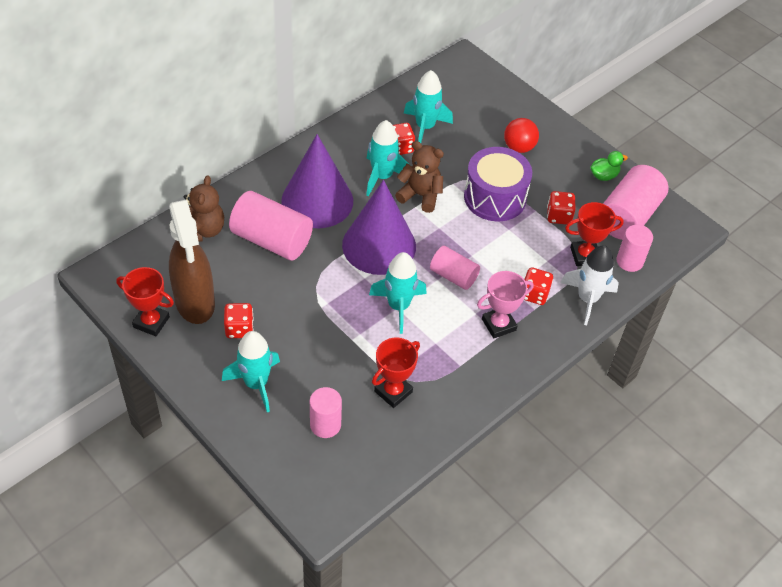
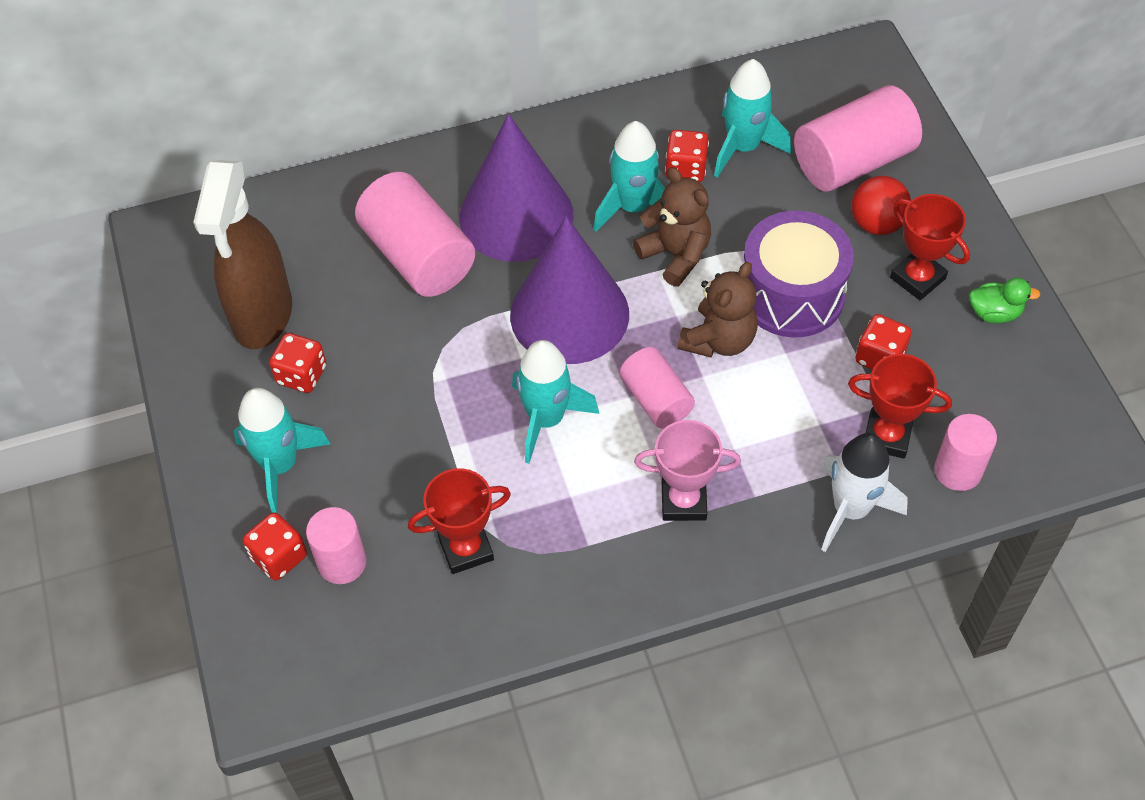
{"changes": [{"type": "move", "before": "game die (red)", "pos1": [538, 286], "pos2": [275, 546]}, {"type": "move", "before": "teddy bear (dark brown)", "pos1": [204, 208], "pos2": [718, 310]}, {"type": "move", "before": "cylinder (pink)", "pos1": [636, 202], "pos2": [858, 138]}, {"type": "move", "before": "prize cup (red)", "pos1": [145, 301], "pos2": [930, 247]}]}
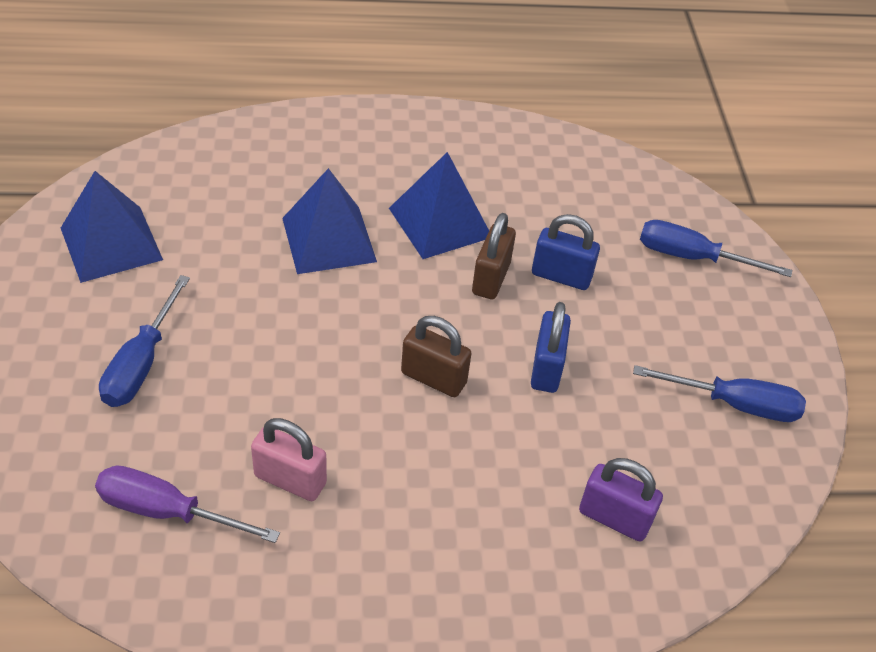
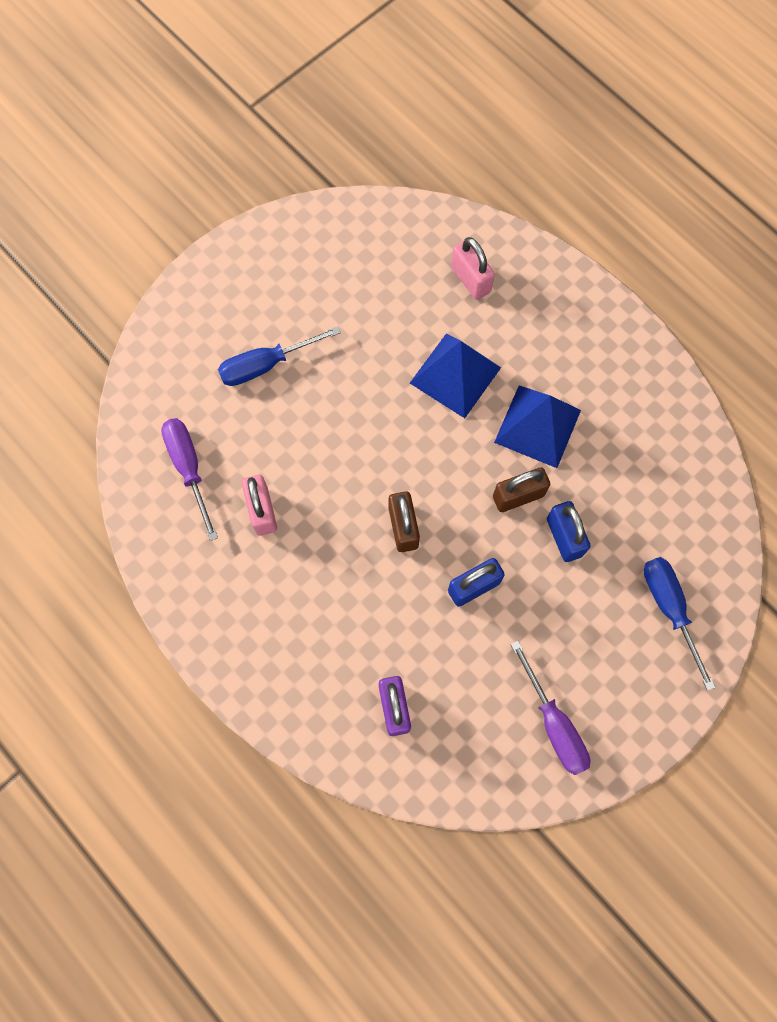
{"changes": [{"type": "insert", "after": "small lock (pink)", "pos2": [473, 268]}, {"type": "recolor", "before": "hand screwdriver (royal blue)", "after": "hand screwdriver (violet)", "pos1": [719, 393], "pos2": [550, 708]}, {"type": "delete", "before": "solid pyramid (royal blue)", "pos1": [112, 227]}]}
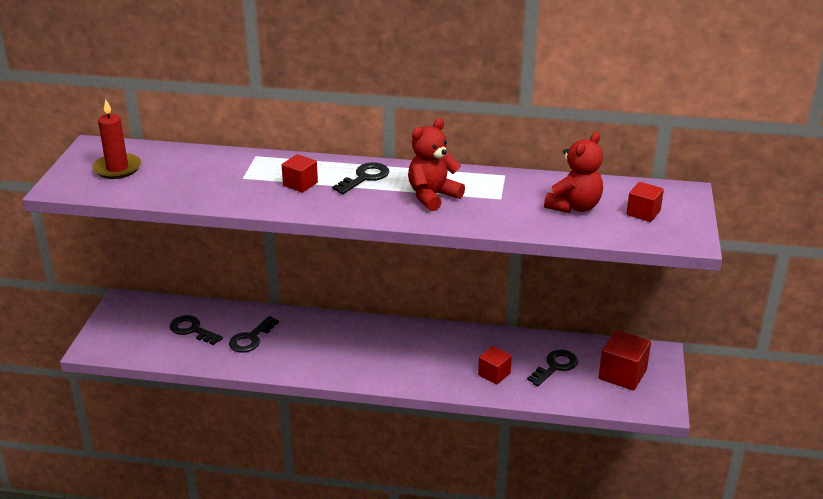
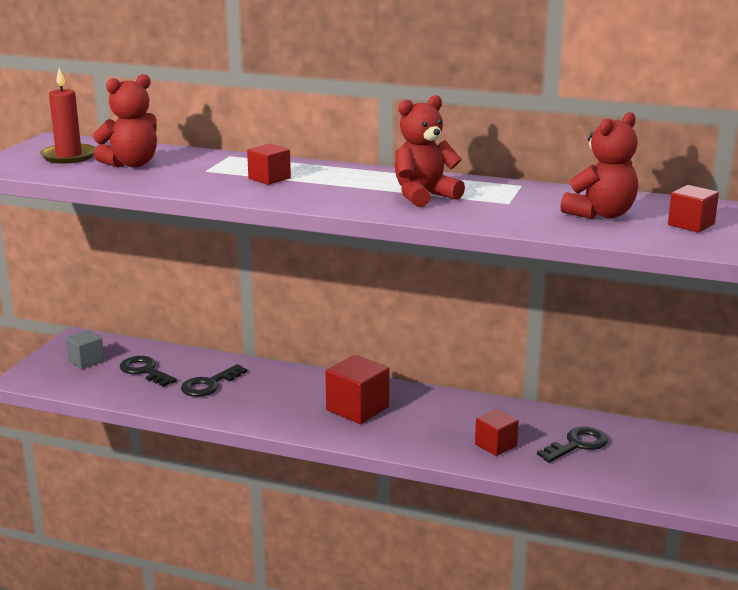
{"changes": [{"type": "insert", "after": "cube (grey)", "pos2": [85, 349]}, {"type": "insert", "after": "teddy bear (red)", "pos2": [125, 121]}, {"type": "move", "before": "cube (red)", "pos1": [625, 360], "pos2": [357, 389]}, {"type": "delete", "before": "key (jet-black)", "pos1": [360, 178]}]}
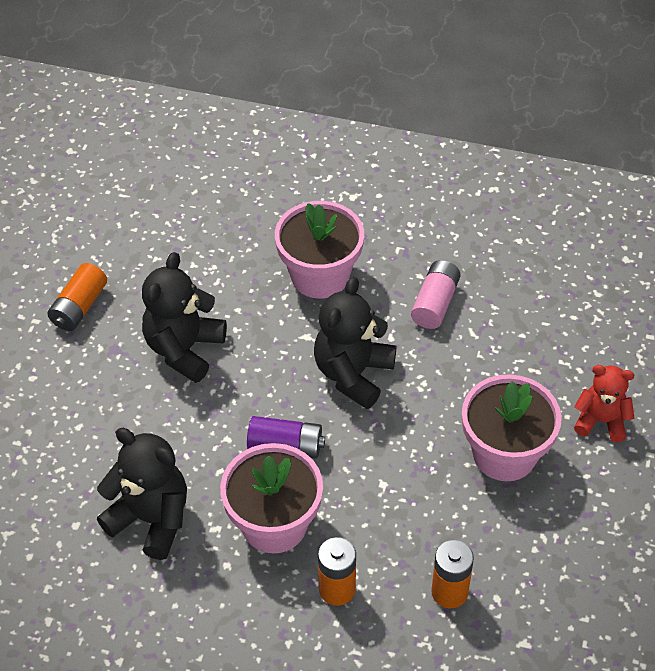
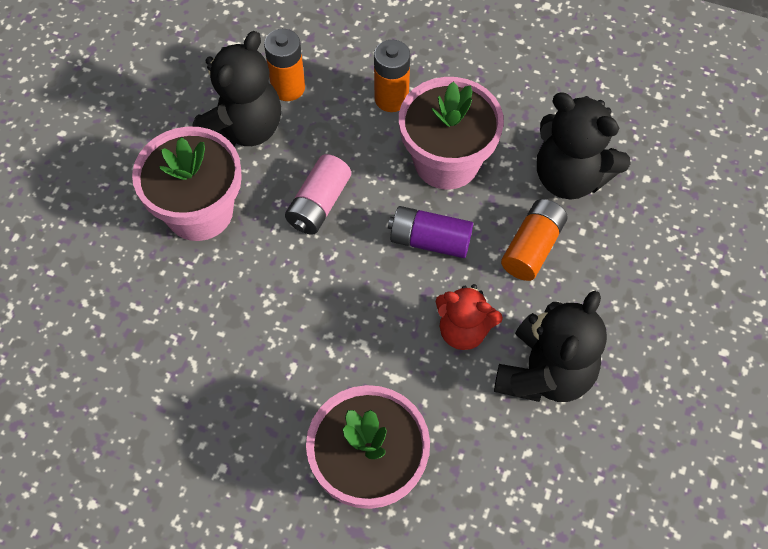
{"changes": [{"type": "move", "before": "teddy bear (jet-black)", "pos1": [355, 343], "pos2": [236, 89]}, {"type": "move", "before": "battery (pink)", "pos1": [436, 294], "pos2": [318, 194]}, {"type": "move", "before": "teddy bear (red)", "pos1": [604, 403], "pos2": [469, 317]}, {"type": "move", "before": "battery (orange)", "pos1": [77, 297], "pos2": [534, 240]}]}
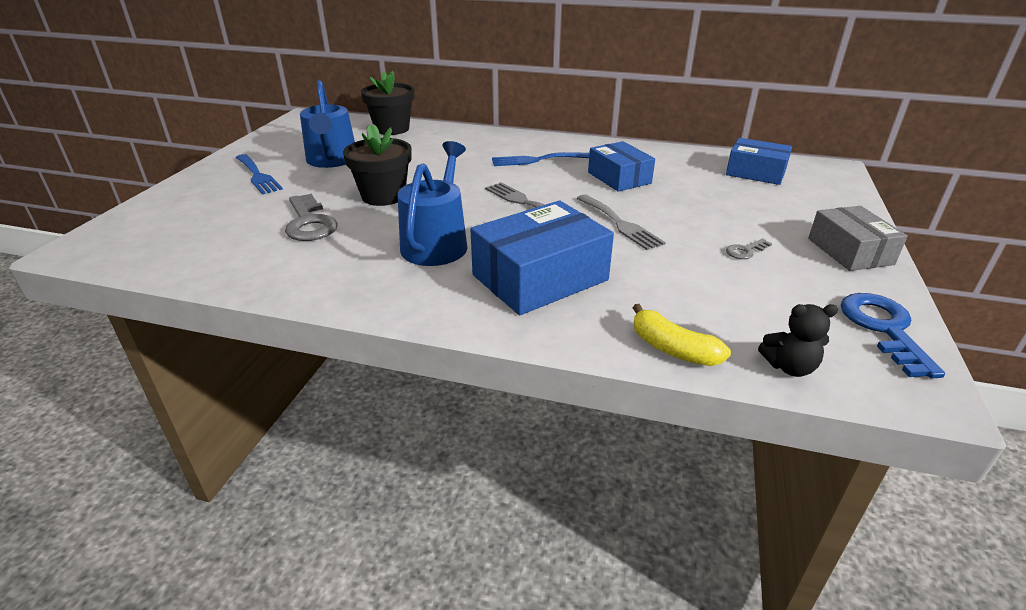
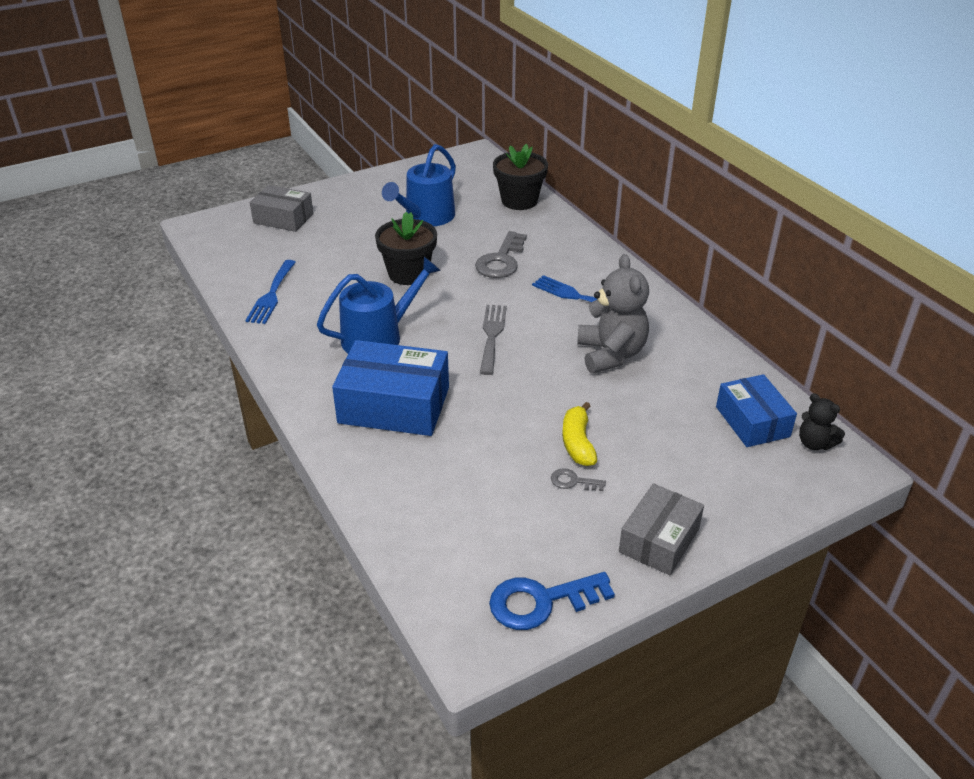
{"changes": [{"type": "move", "before": "dinner fork (royal blue)", "pos1": [259, 174], "pos2": [270, 292]}, {"type": "insert", "after": "box (grey)", "pos2": [281, 208]}, {"type": "move", "before": "key (grey)", "pos1": [311, 217], "pos2": [501, 254]}, {"type": "rotate", "before": "key (royal blue)", "pos1": [893, 335], "pos2": [552, 601], "turn": -150}, {"type": "move", "before": "toy banana (yellow)", "pos1": [682, 335], "pos2": [579, 434]}, {"type": "replace", "before": "box (royal blue)", "after": "teddy bear (grey)", "pos1": [621, 166], "pos2": [613, 314]}, {"type": "move", "before": "teddy bear (jet-black)", "pos1": [798, 340], "pos2": [822, 421]}, {"type": "delete", "before": "dinner fork (grey)", "pos1": [621, 222]}]}
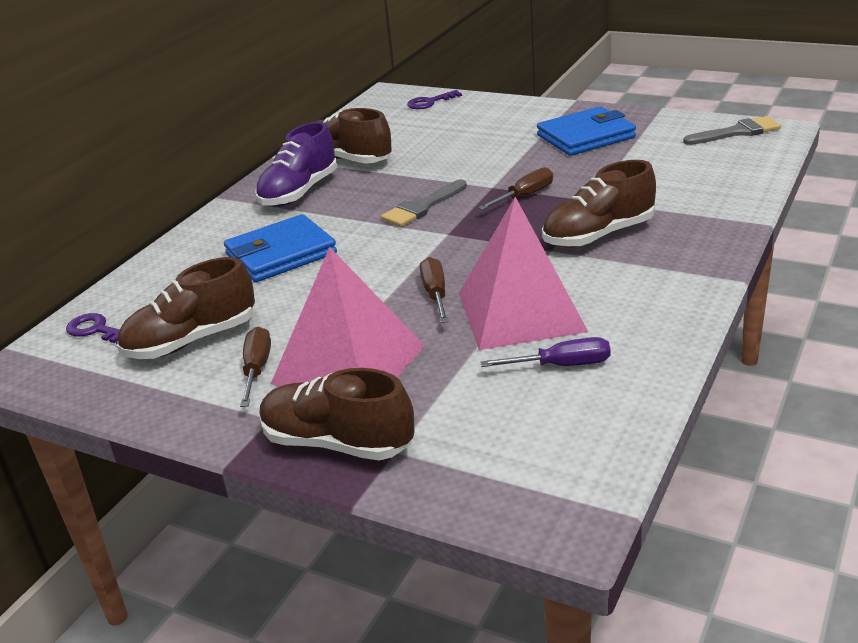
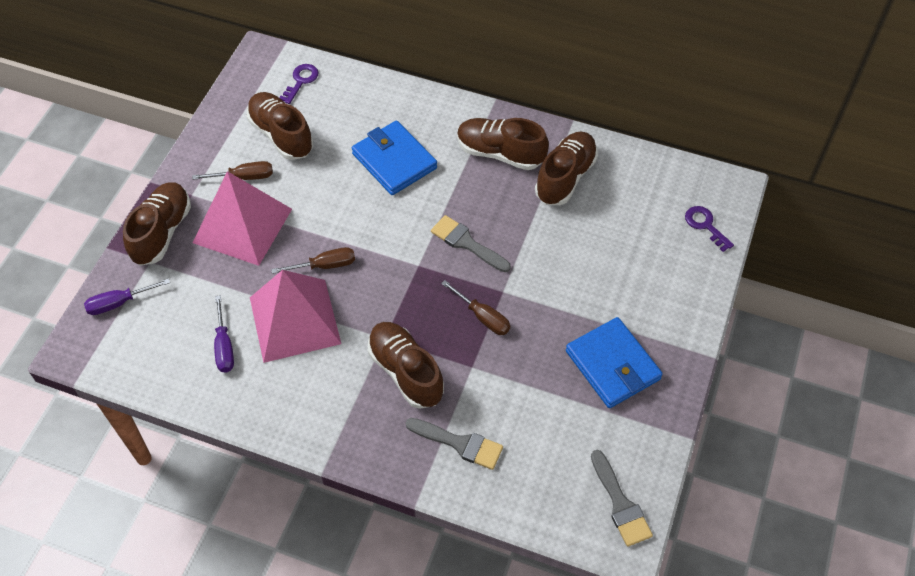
{"changes": [{"type": "insert", "after": "hand screwdriver (violet)", "pos2": [127, 297]}, {"type": "insert", "after": "paintbrush (grey)", "pos2": [454, 444]}, {"type": "recolor", "before": "lace-up shoe (violet)", "after": "lace-up shoe (dark brown)", "pos1": [296, 164], "pos2": [503, 144]}]}
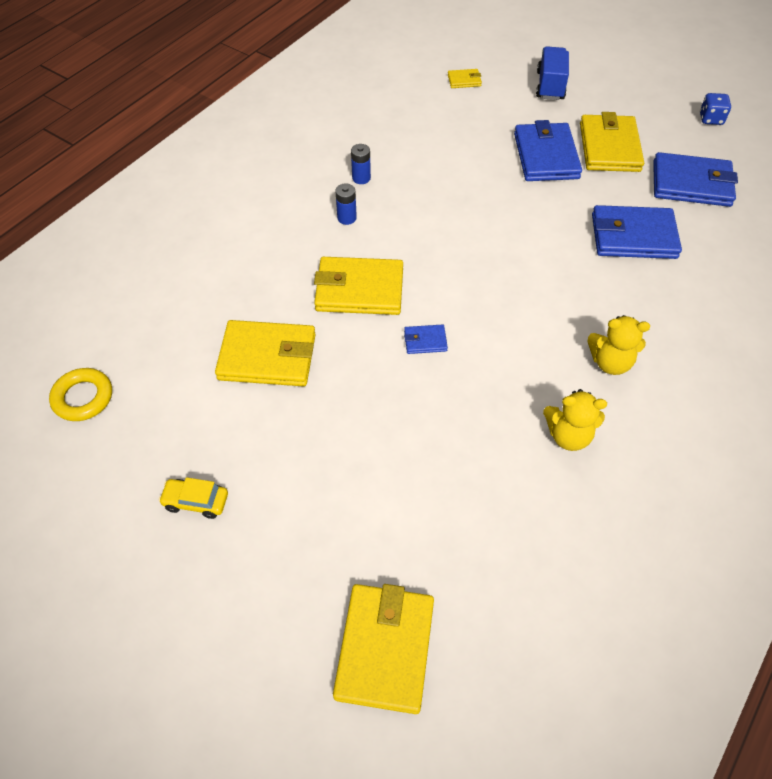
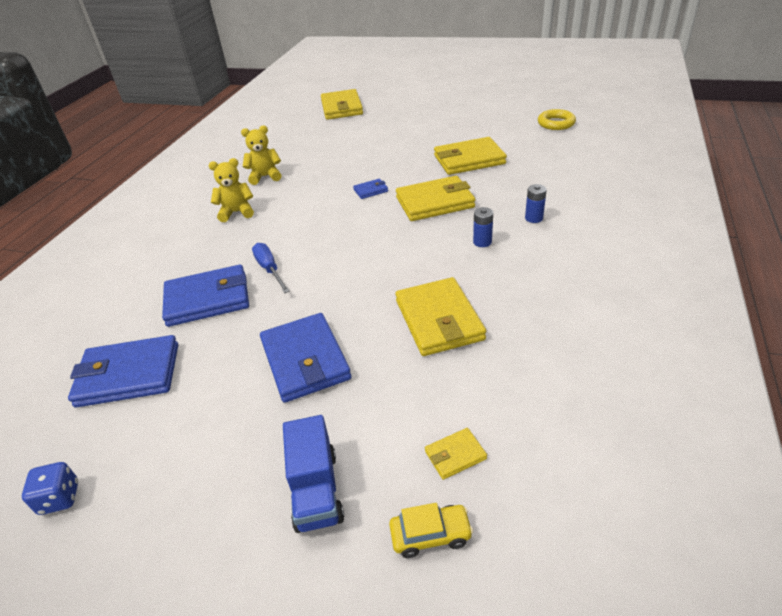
{"changes": [{"type": "insert", "after": "hand screwdriver (royal blue)", "pos2": [271, 268]}, {"type": "move", "before": "car (yellow)", "pos1": [193, 498], "pos2": [431, 530]}, {"type": "move", "before": "wallet (yellow)", "pos1": [612, 142], "pos2": [441, 316]}, {"type": "move", "before": "battery (royal blue)", "pos1": [361, 164], "pos2": [536, 203]}]}
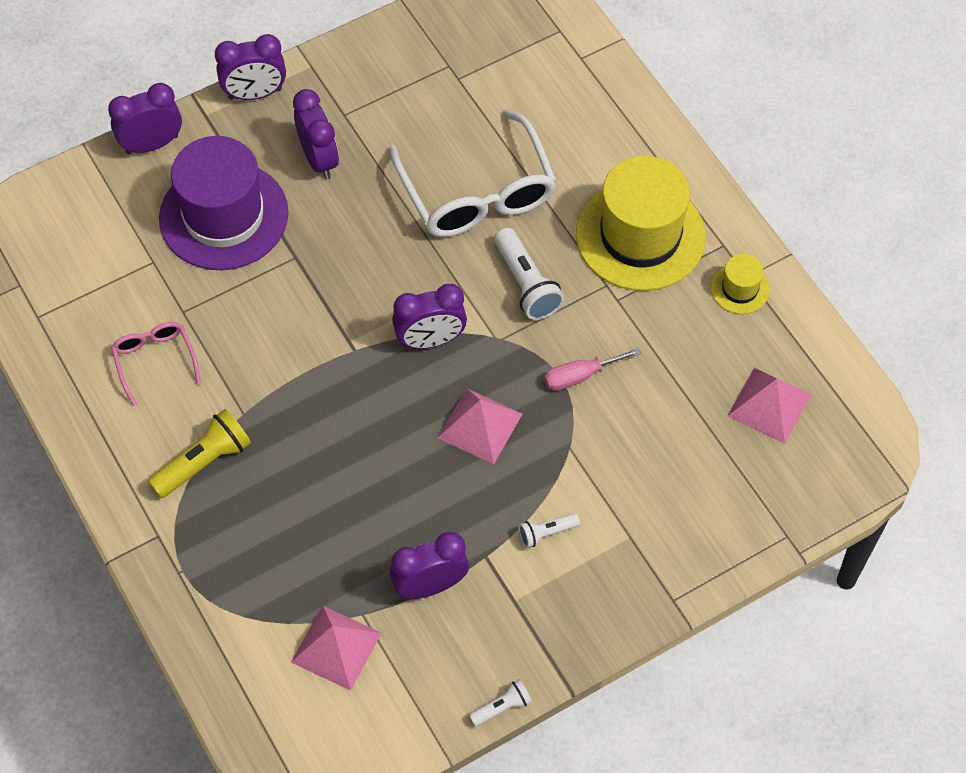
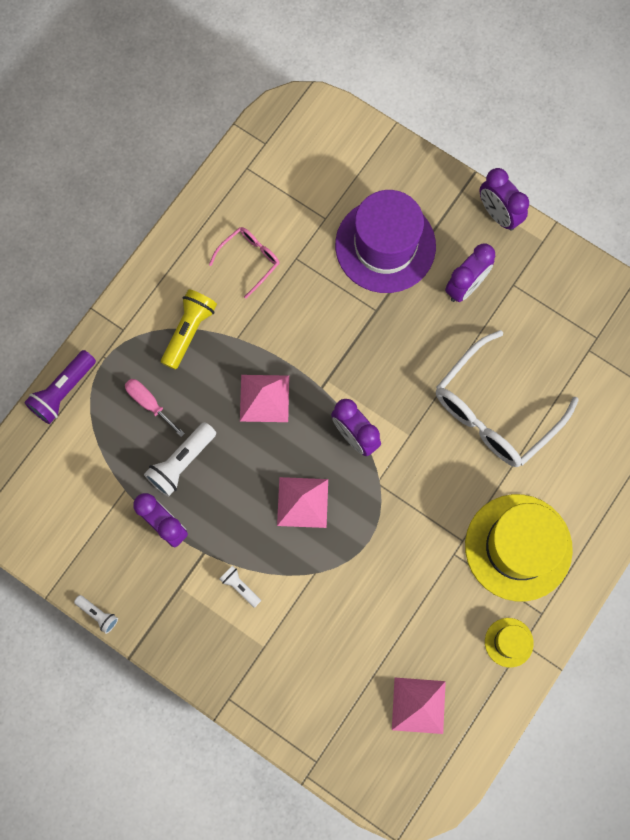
{"changes": [{"type": "insert", "after": "torch (violet)", "pos2": [60, 387]}, {"type": "move", "before": "hand screwdriver (pink)", "pos1": [592, 369], "pos2": [155, 408]}, {"type": "move", "before": "torch (pure white)", "pos1": [529, 274], "pos2": [180, 459]}, {"type": "rotate", "before": "torch (yellow)", "pos1": [199, 453], "pos2": [189, 329], "turn": -90}, {"type": "move", "before": "solid pyramid (pink)", "pos1": [336, 648], "pos2": [264, 398]}, {"type": "delete", "before": "clock (violet)", "pos1": [145, 118]}]}
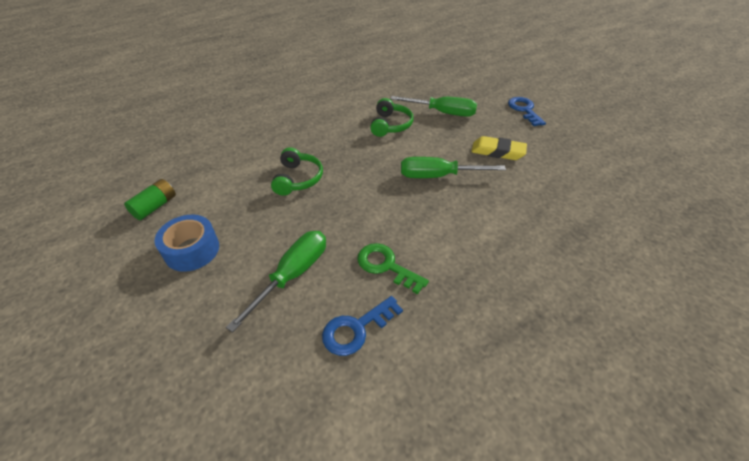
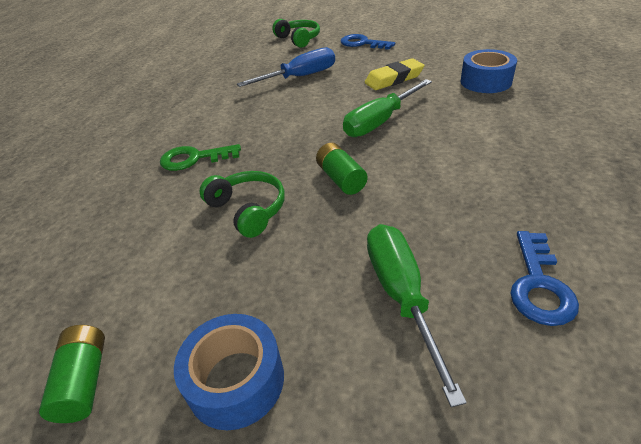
{"changes": [{"type": "move", "before": "key (leaf-green)", "pos1": [393, 268], "pos2": [200, 157]}, {"type": "recolor", "before": "hand screwdriver (leaf-green)", "after": "hand screwdriver (royal blue)", "pos1": [433, 106], "pos2": [286, 67]}, {"type": "move", "before": "headset (leaf-green)", "pos1": [392, 117], "pos2": [296, 33]}, {"type": "insert", "after": "battery (leaf-green)", "pos2": [342, 169]}, {"type": "insert", "after": "tape (royal blue)", "pos2": [488, 71]}]}
